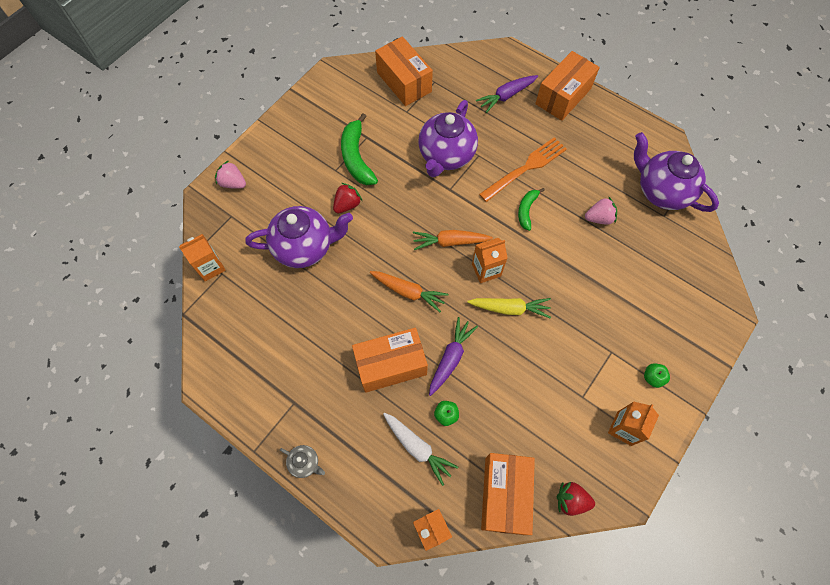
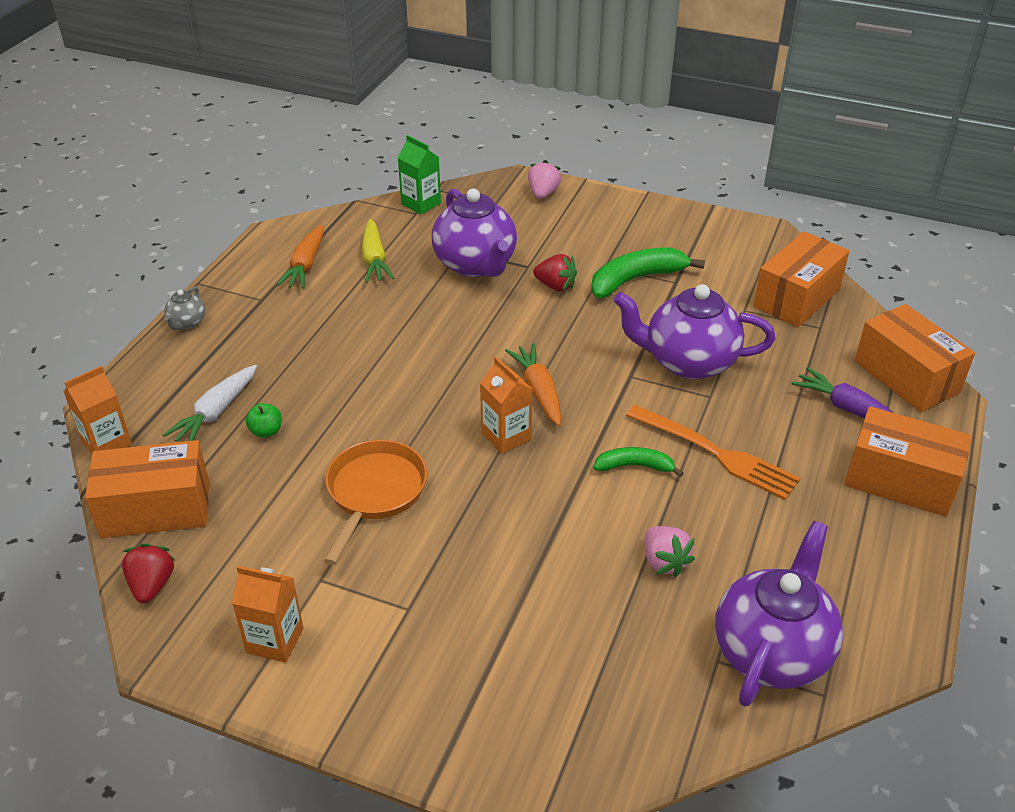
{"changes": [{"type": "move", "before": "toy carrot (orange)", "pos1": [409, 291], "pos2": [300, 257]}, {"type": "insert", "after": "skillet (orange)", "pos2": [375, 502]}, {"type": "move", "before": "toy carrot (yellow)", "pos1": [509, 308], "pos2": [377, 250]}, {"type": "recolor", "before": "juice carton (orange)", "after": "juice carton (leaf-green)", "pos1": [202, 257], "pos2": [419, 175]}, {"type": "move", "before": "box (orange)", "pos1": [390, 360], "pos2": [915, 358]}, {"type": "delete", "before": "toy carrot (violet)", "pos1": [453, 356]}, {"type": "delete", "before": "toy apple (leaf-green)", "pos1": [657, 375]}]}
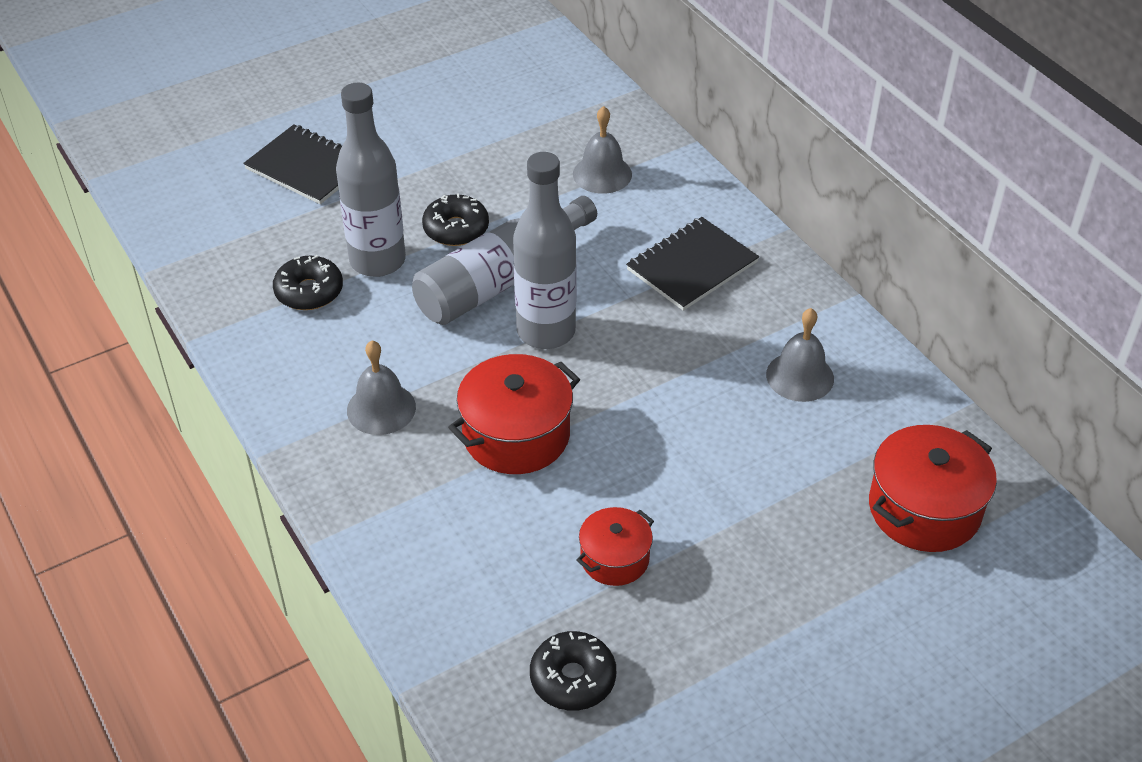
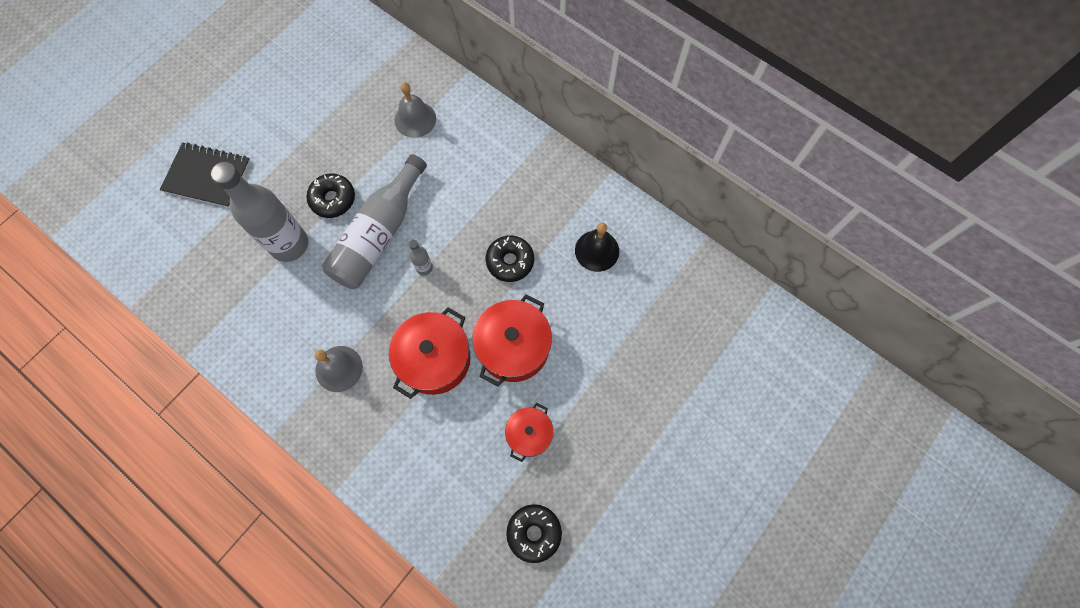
{"changes": [{"type": "resize", "before": "flask (grey)", "pos1": [545, 250], "pos2": [421, 257], "scale": 0.42}, {"type": "move", "before": "stockpot (red)", "pos1": [933, 488], "pos2": [512, 340]}, {"type": "move", "before": "doughnut (jet-black)", "pos1": [308, 282], "pos2": [510, 258]}, {"type": "recolor", "before": "hand bell (grey)", "after": "hand bell (jet-black)", "pos1": [800, 355], "pos2": [597, 247]}, {"type": "delete", "before": "notebook (jet-black)", "pos1": [692, 264]}]}
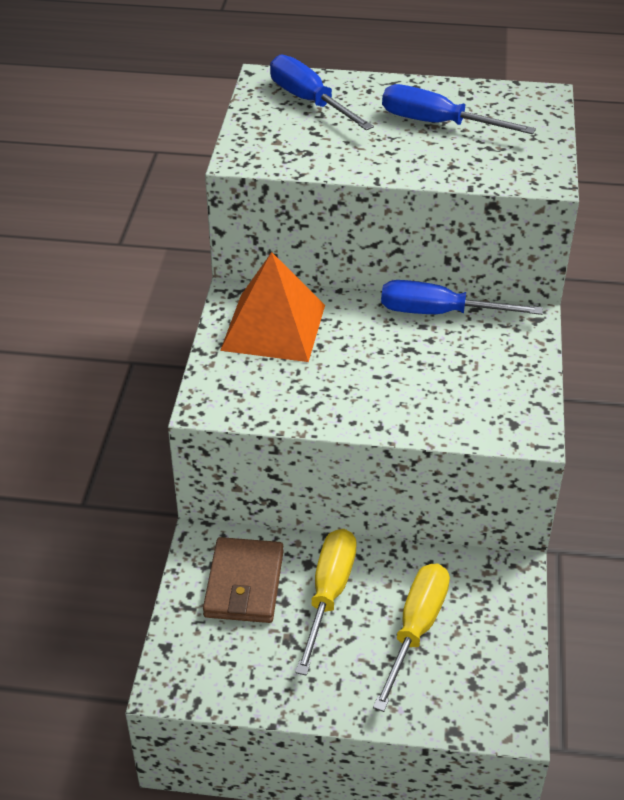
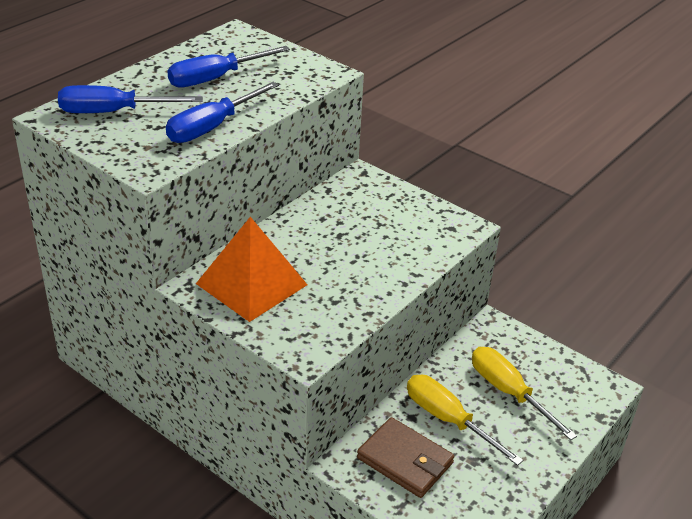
{"changes": [{"type": "move", "before": "hand screwdriver (royal blue)", "pos1": [462, 297], "pos2": [222, 112]}]}
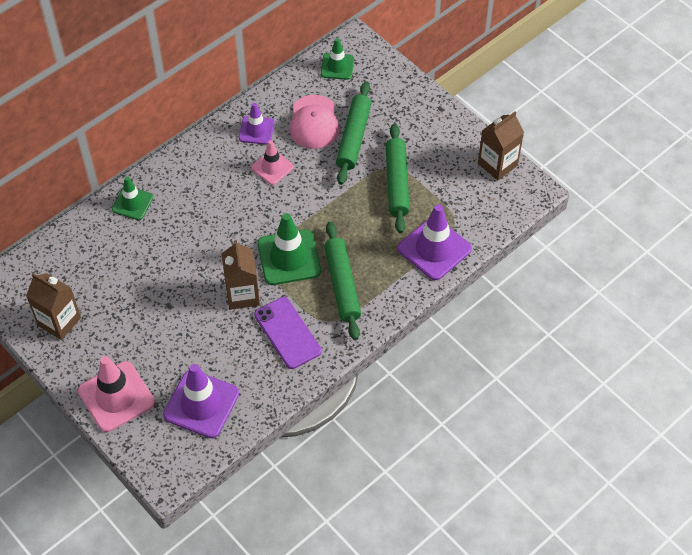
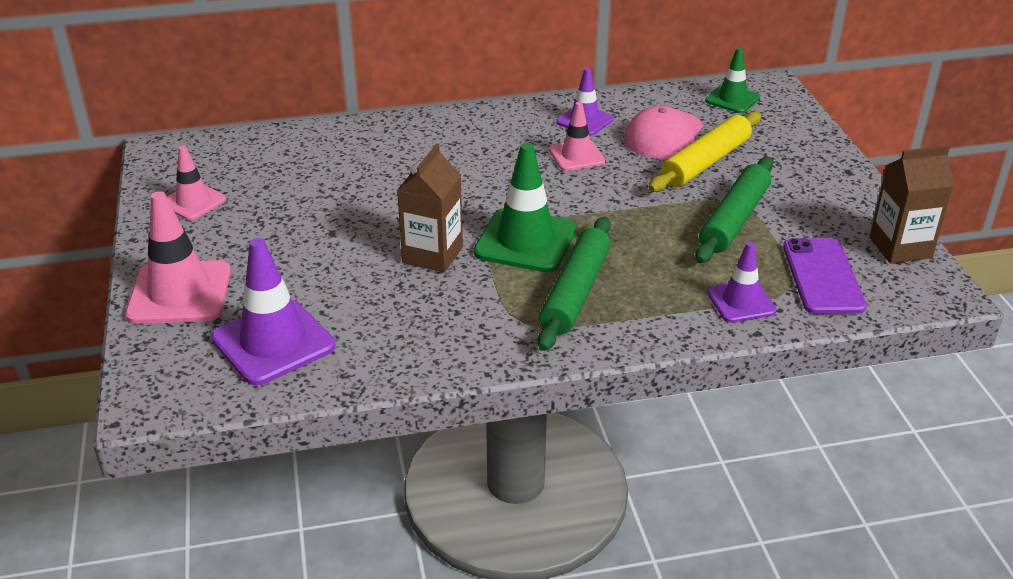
{"changes": [{"type": "replace", "before": "juice carton (dark brown)", "after": "safety cone (pink)", "pos1": [53, 306], "pos2": [196, 183]}, {"type": "recolor", "before": "dough roller (leaf-green)", "after": "dough roller (yellow)", "pos1": [353, 133], "pos2": [705, 151]}, {"type": "resize", "before": "safety cone (violet)", "pos1": [435, 242], "pos2": [742, 282], "scale": 0.6}, {"type": "move", "before": "phone (violet)", "pos1": [288, 333], "pos2": [825, 276]}, {"type": "delete", "before": "safety cone (leaf-green)", "pos1": [132, 198]}]}
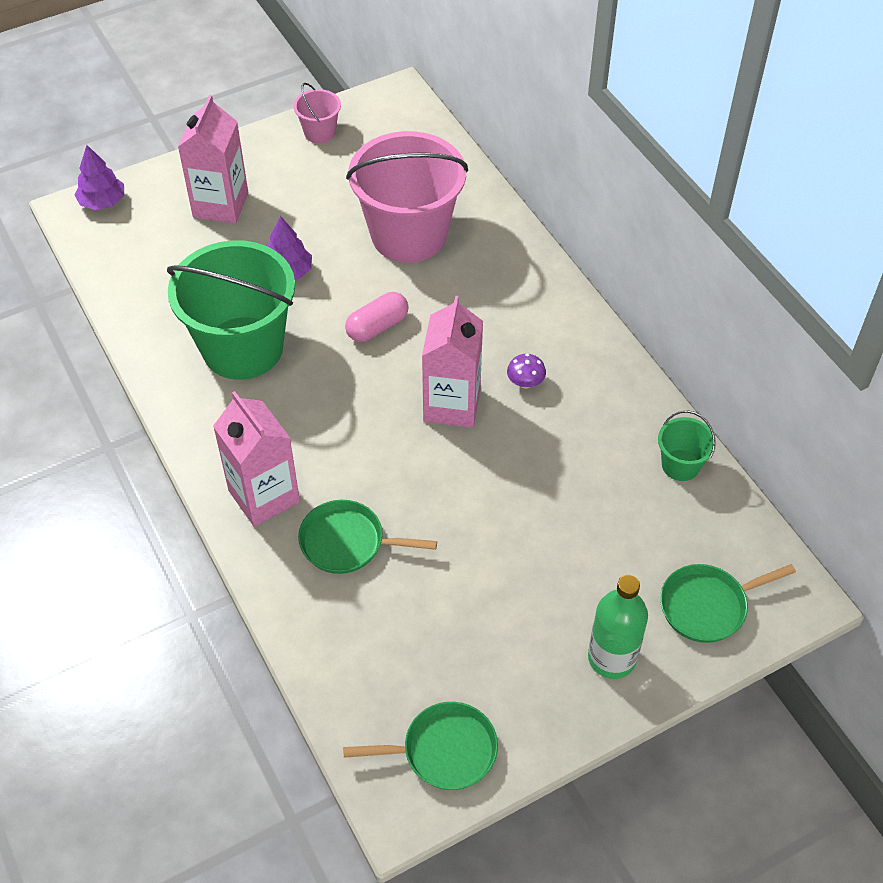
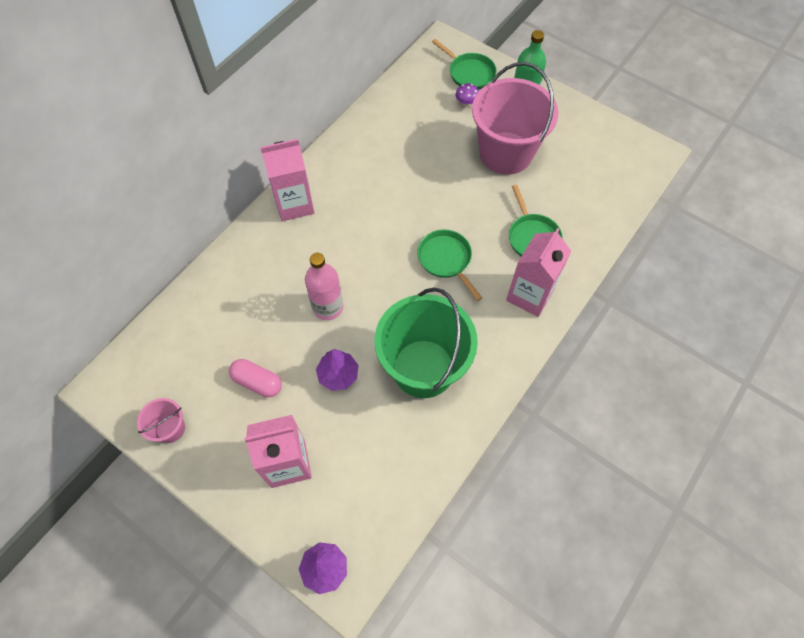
{"changes": [{"type": "move", "before": "capsule (pink)", "pos1": [377, 317], "pos2": [255, 378]}, {"type": "move", "before": "juice carton (pink)", "pos1": [452, 362], "pos2": [287, 180]}, {"type": "insert", "after": "flask (pink)", "pos2": [324, 286]}, {"type": "move", "before": "skillet (leaf-green)", "pos1": [420, 746], "pos2": [449, 265]}, {"type": "move", "before": "mushroom (violet)", "pos1": [526, 371], "pos2": [467, 94]}, {"type": "move", "before": "sand bucket (pink)", "pos1": [407, 197], "pos2": [515, 118]}, {"type": "delete", "before": "sand bucket (leaf-green)", "pos1": [687, 445]}]}
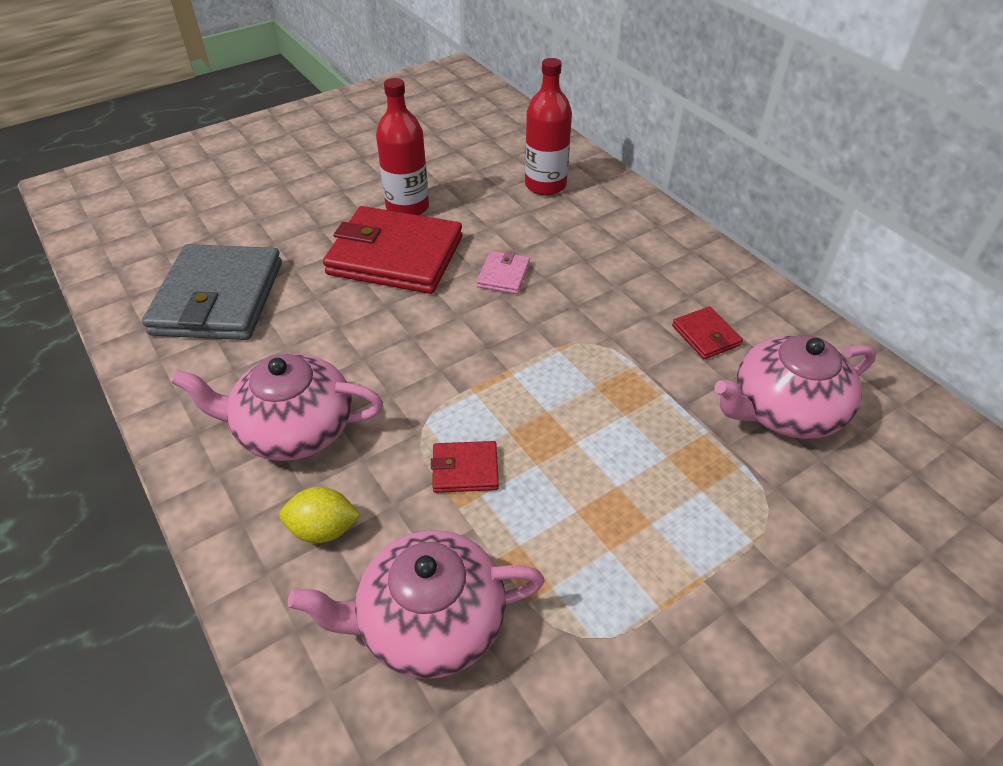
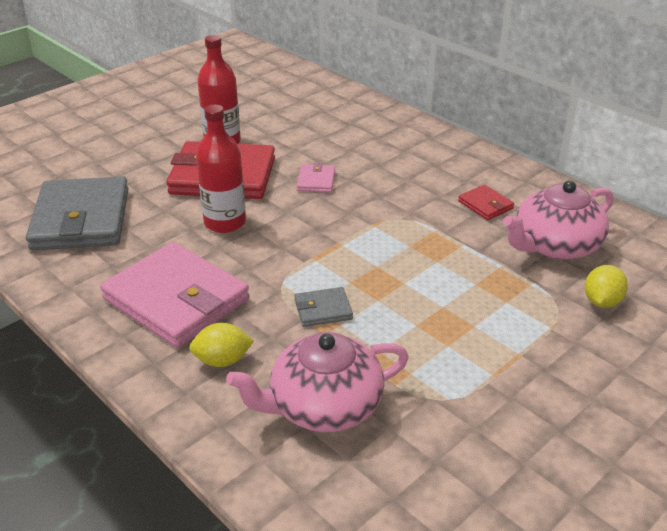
{"changes": [{"type": "replace", "before": "china teapot (pink)", "after": "wallet (pink)", "pos1": [277, 407], "pos2": [175, 295]}, {"type": "move", "before": "flask (red)", "pos1": [548, 126], "pos2": [221, 169]}, {"type": "recolor", "before": "wallet (red)", "after": "wallet (grey)", "pos1": [465, 467], "pos2": [323, 307]}, {"type": "insert", "after": "lemon (yellow)", "pos2": [606, 286]}]}
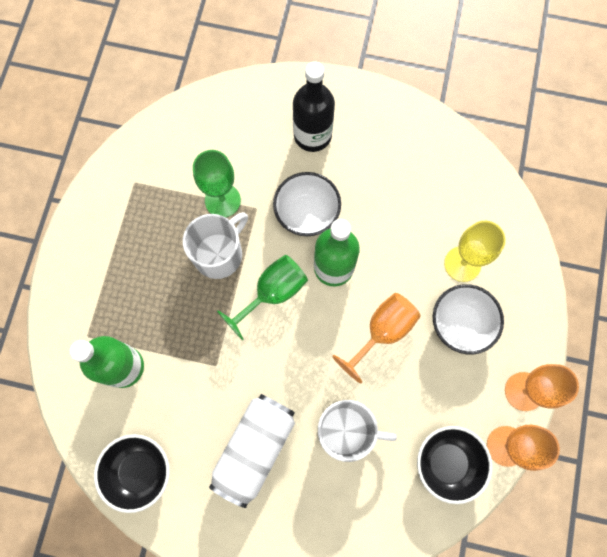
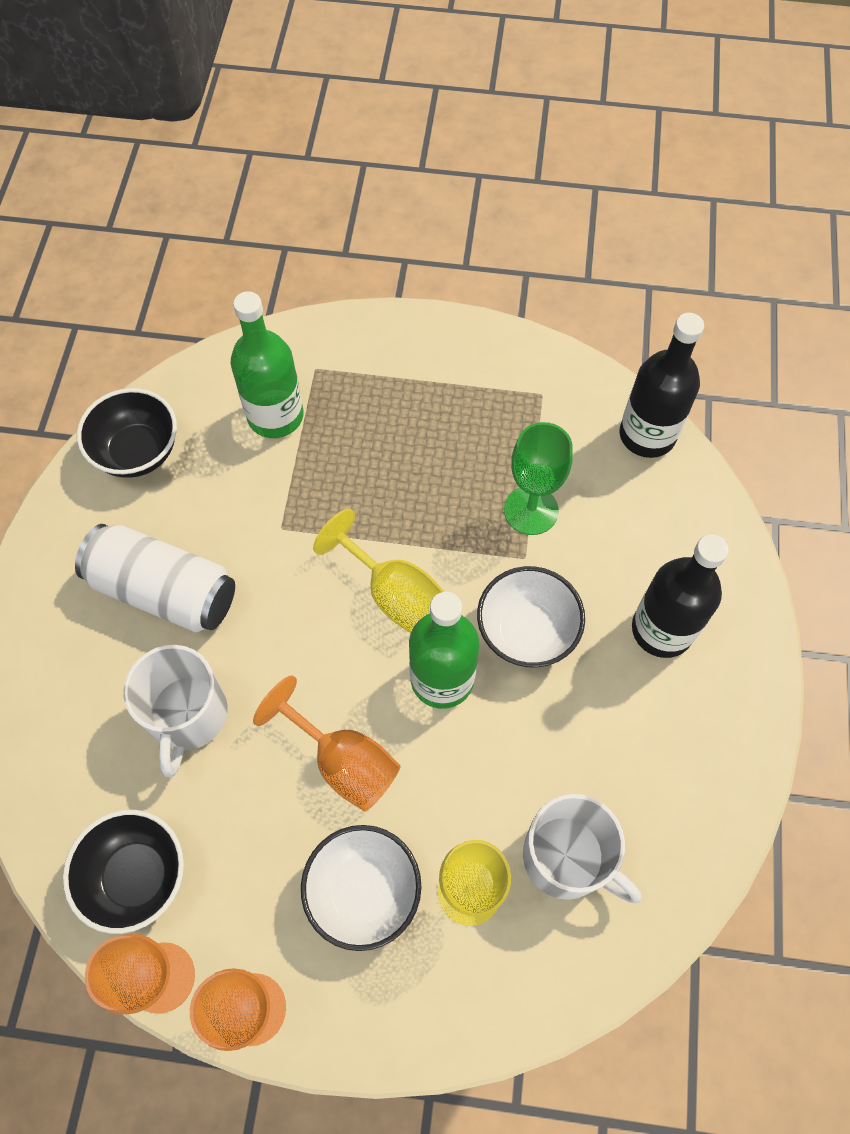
{"changes": [{"type": "recolor", "before": "wine glass (leaf-green)", "after": "wine glass (yellow)", "pos1": [262, 297], "pos2": [378, 571]}, {"type": "move", "before": "coffee mug (pure white)", "pos1": [215, 245], "pos2": [582, 848]}, {"type": "insert", "after": "flask (jet-black)", "pos2": [661, 385]}]}
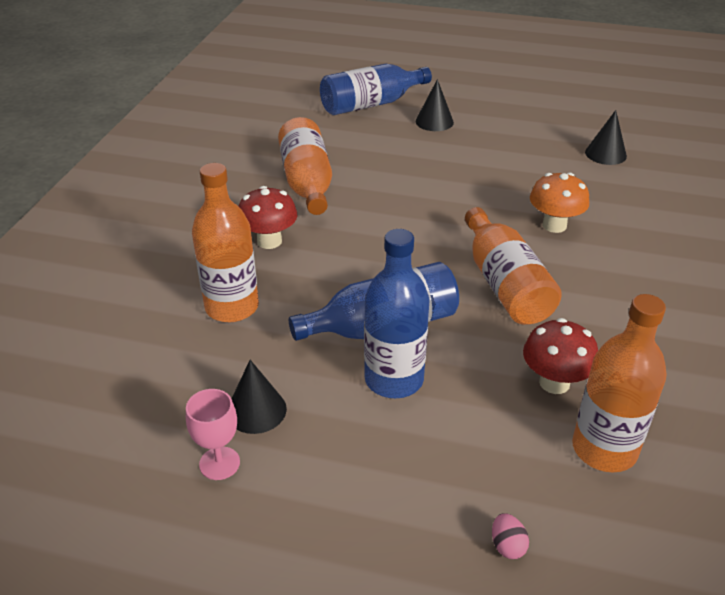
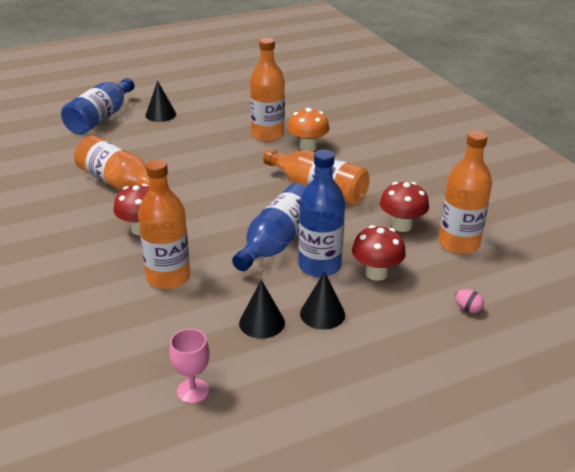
{"changes": [{"type": "move", "before": "wine glass (pink)", "pos1": [213, 434], "pos2": [189, 366]}, {"type": "insert", "after": "flask (orange)", "pos2": [267, 90]}, {"type": "move", "before": "solid cone (jet-black)", "pos1": [606, 137], "pos2": [322, 300]}, {"type": "insert", "after": "mushroom (red)", "pos2": [379, 253]}]}
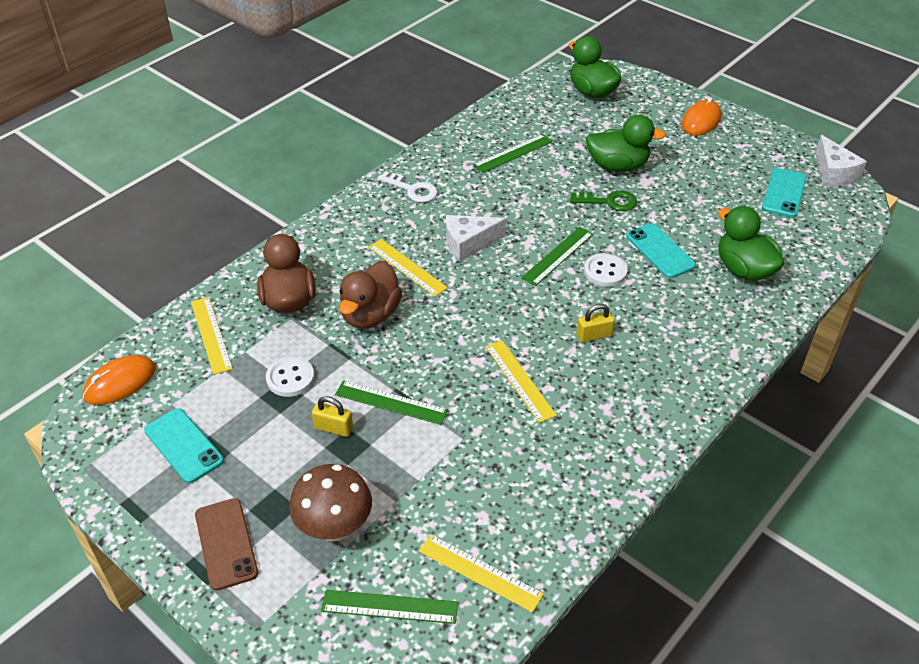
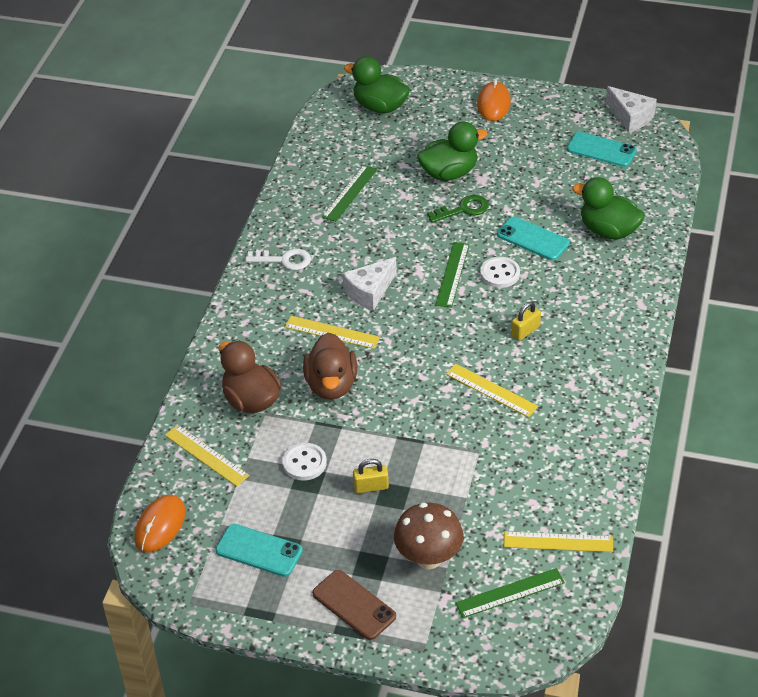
{"changes": [{"type": "rotate", "before": "phone (turquoise)", "pos1": [784, 193], "pos2": [602, 149], "turn": -60}, {"type": "delete", "before": "measuring stick (leaf-green)", "pos1": [391, 402]}]}
